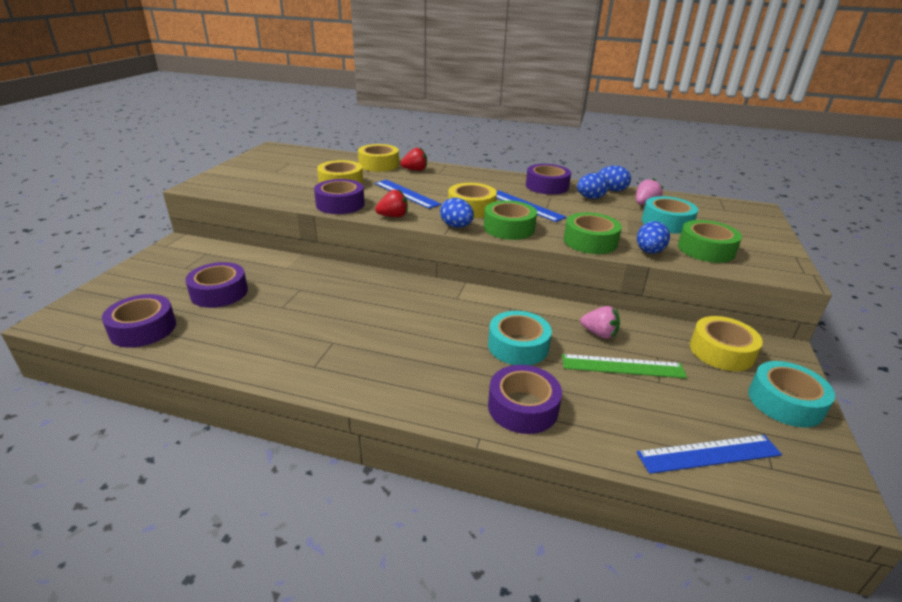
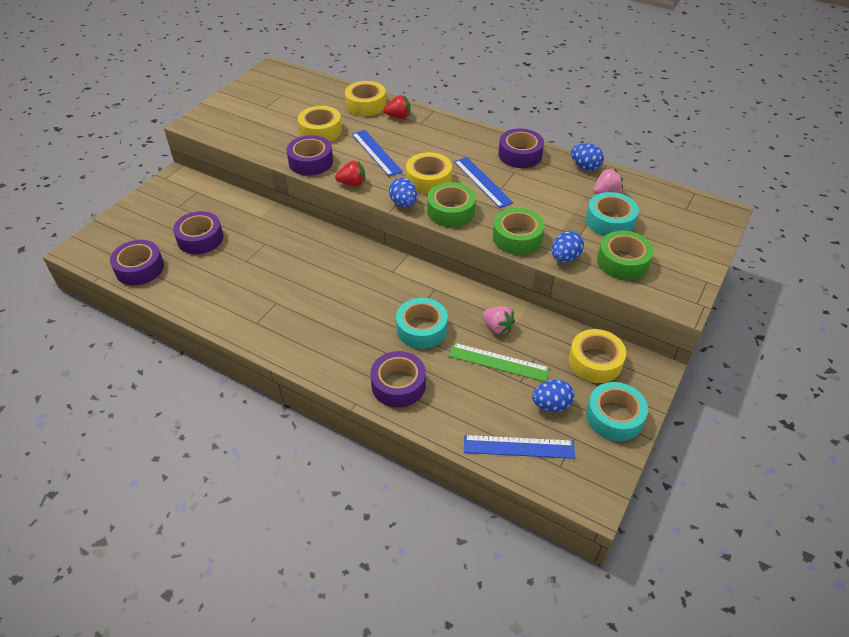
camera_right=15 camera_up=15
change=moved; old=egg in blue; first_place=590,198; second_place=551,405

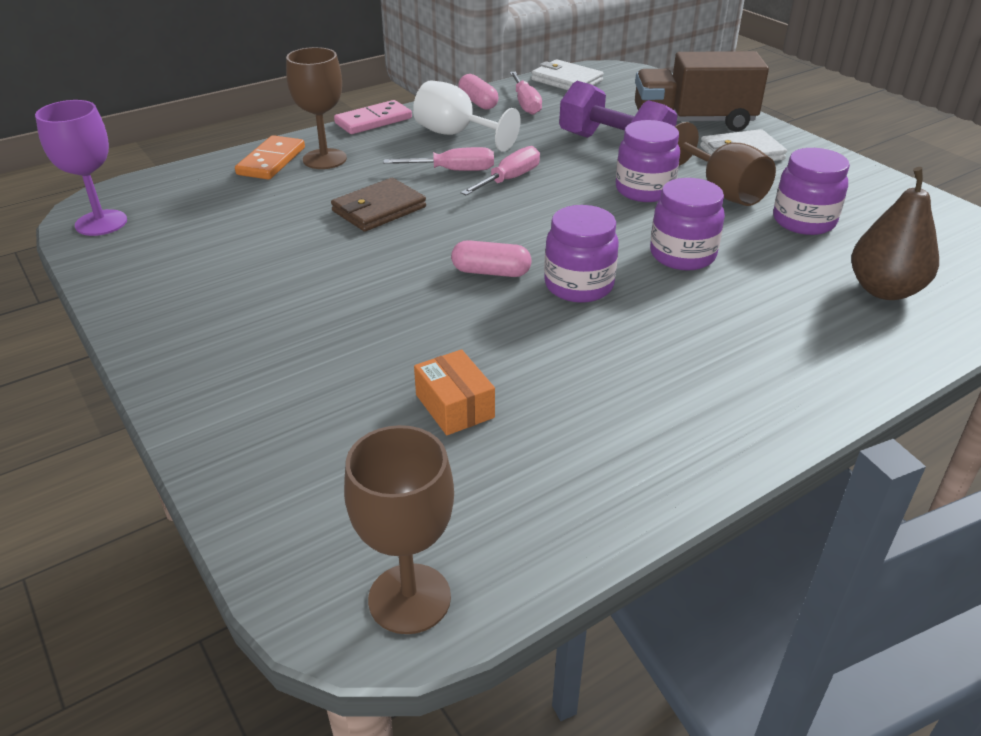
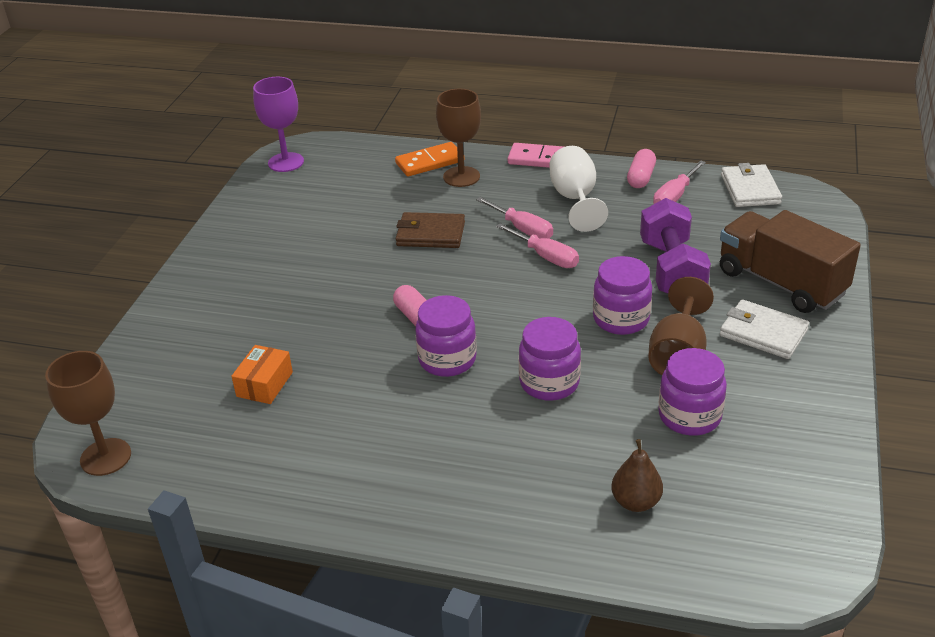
camera_right=50 camera_up=0
change=turned; old=screwdriver in pink; first_place=509,179; second_place=545,256; degrees=45
change=resized; old=pear in brown; first_place=884,290; second_place=636,502; factor=0.66

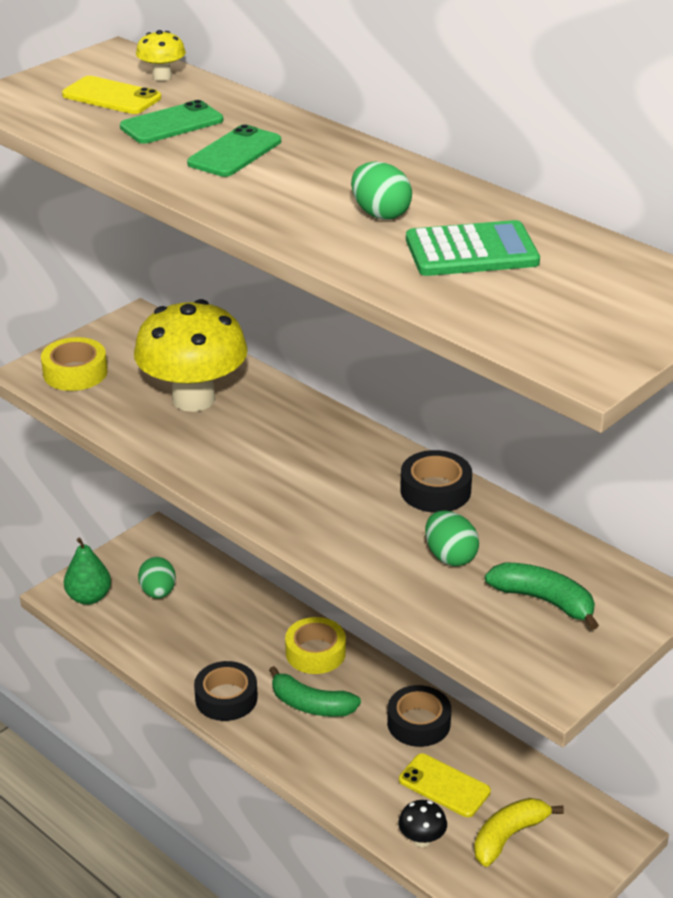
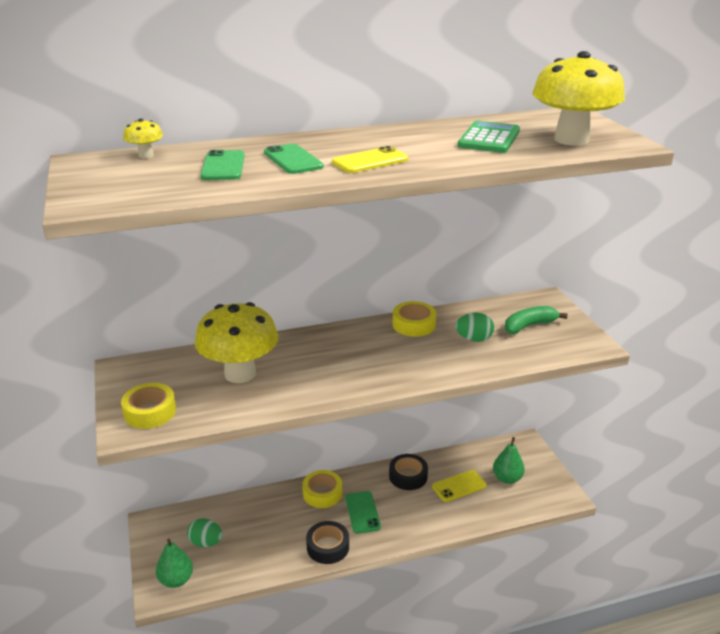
camera_right=-60 camera_up=-5
change=moved; old=phone in yellow; first_place=111,96; second_place=370,161
change=replaced; old=banana in green; new=phone in green; first_place=311,705; second_place=362,512
change=removed; old=egg in green; first_place=380,214
change=removed; old=mushroom in black; first_place=422,839
change=recoloured; old=tape in black; new=tape in yellow; first_place=435,490; second_place=414,325
change=replaced; old=banana in yellow; new=pear in green; first_place=508,836; second_place=507,478
change=added; new=mushroom in yellow; second_place=571,140

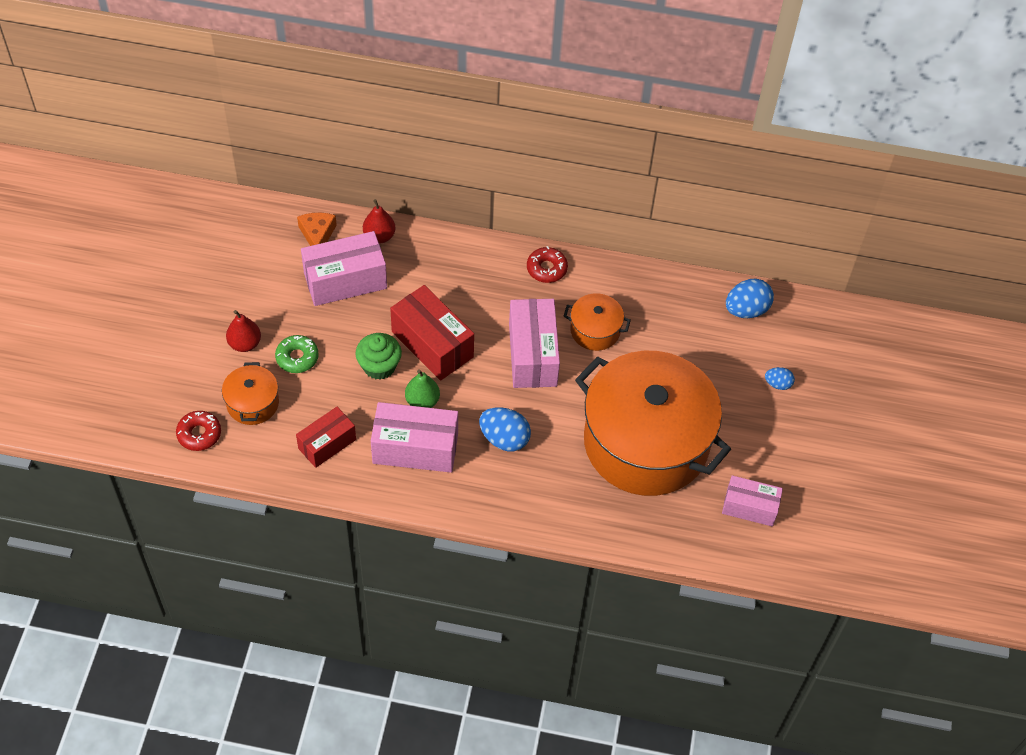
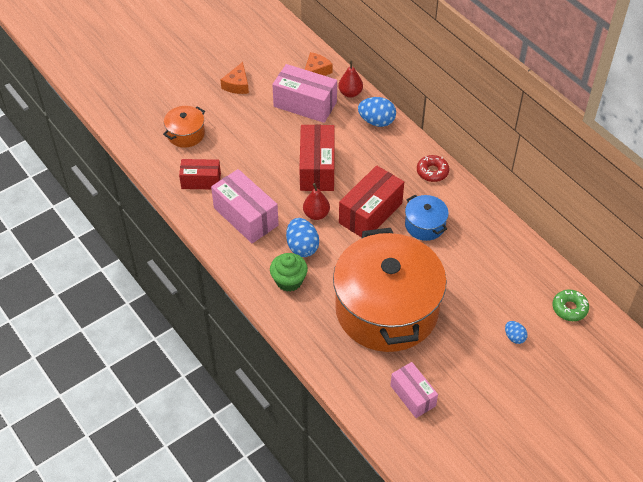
camera_right=45 camera_up=-5
change=removed; old=donut in red; first_place=199,434
change=moved; old=pear in red; first_place=245,344; second_place=316,214
change=moved; old=donut in green; first_place=297,357; second_place=569,308
change=moved; old=cupcake in green; first_place=379,366; second_place=289,281
change=removed; old=pear in green; first_place=422,401
change=recoloured; old=box in pink; new=box in red; first_place=533,355; second_place=370,213
change=recoloured; old=pot in orange; new=pot in blue; first_place=595,330; second_place=425,225
change=moved; old=egg in blue; first_place=746,310; second_place=376,121
change=added; new=cheese in orange; second_place=237,85

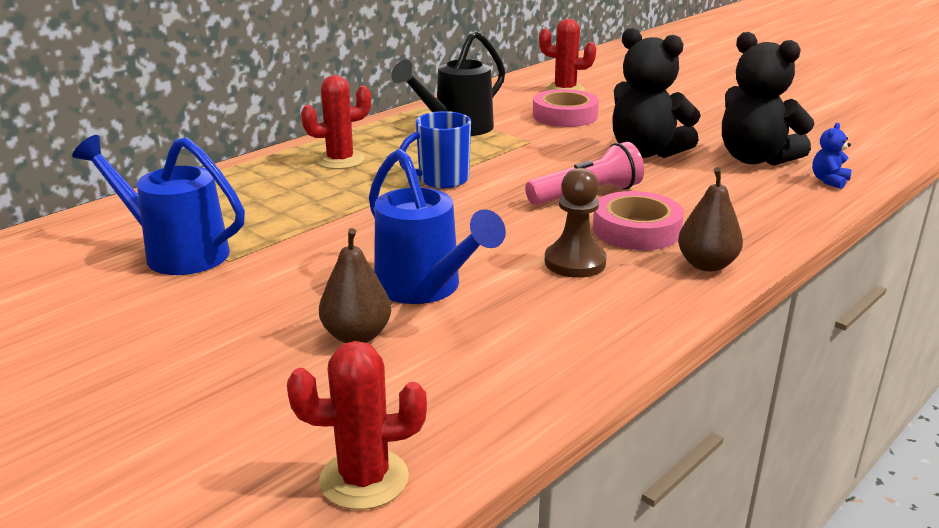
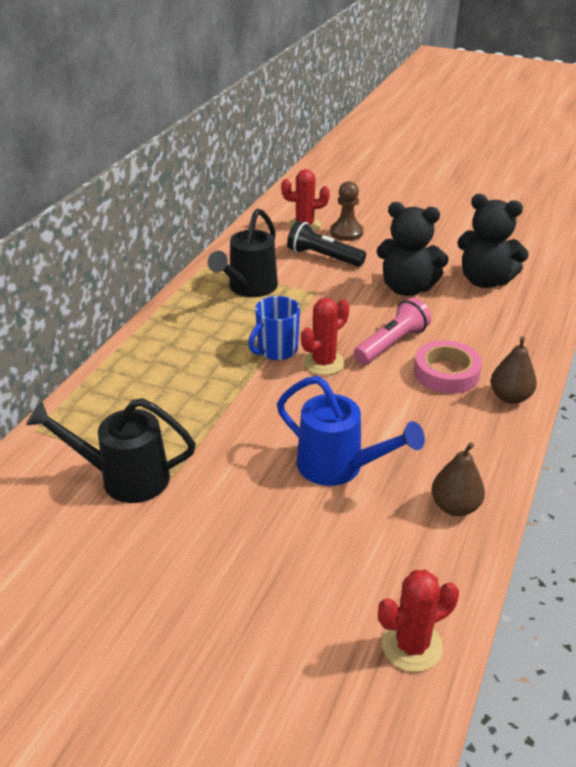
camera_right=-20 camera_up=10
change=recoloured; old=watering can in blue; new=watering can in black; first_place=177,252; second_place=125,478
change=moved; old=cactus in red; first_place=340,160; second_place=323,363
change=moved; old=pear in brown; first_place=356,336; second_place=455,506
change=replaced; old=tape in pink; new=flashlight in black; first_place=565,115; second_place=323,257
change=moved; old=pawn in brown; first_place=575,262; second_place=346,232
change=removed; old=teddy bear in blue; first_place=829,181

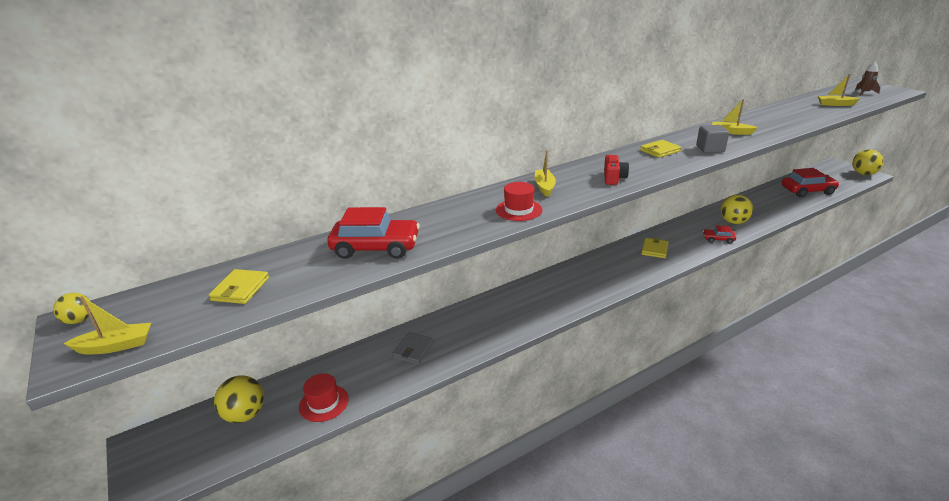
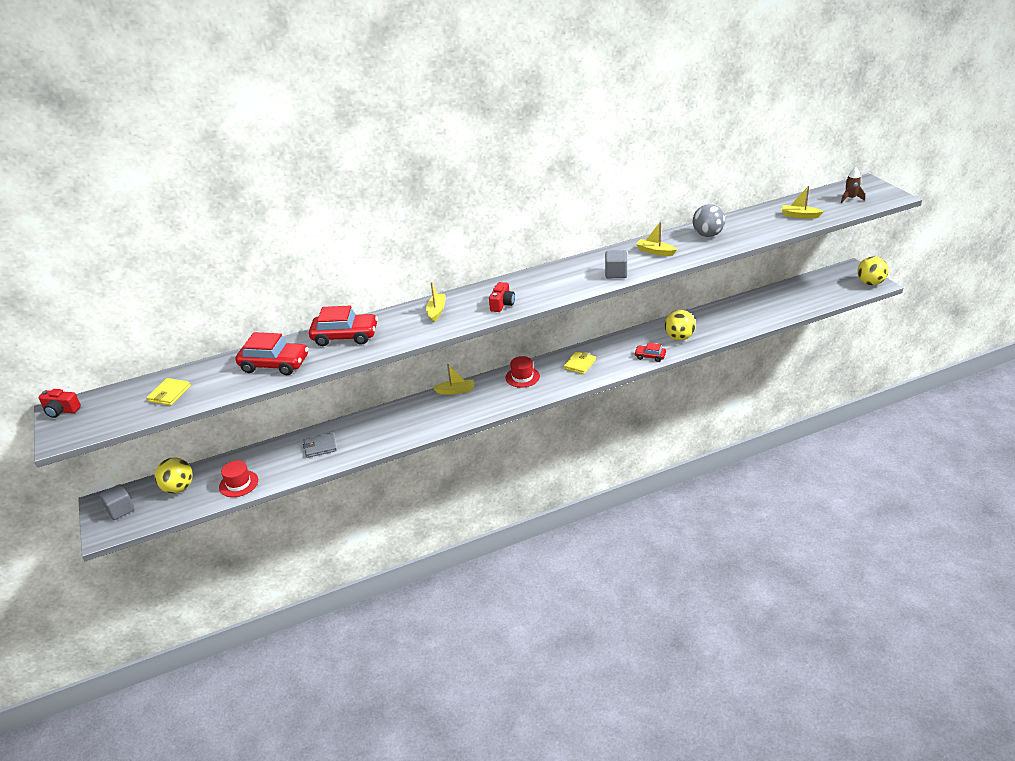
camera_right=10 camera_up=5
change=replaced; old=ball in yellow; new=camera in red; first_place=79,320; second_place=61,410
change=moved; old=boat in yellow; first_place=116,346; second_place=455,391
change=turned; old=wallet in grey; first_place=413,350; second_place=320,447; degrees=45
change=moved; old=hat in red; first_place=518,210; second_place=522,377
change=removed; old=wallet in yellow; first_place=660,151
change=moved; old=car in red; first_place=807,191; second_place=345,336
change=added; new=cube in grey; second_place=120,510
change=added; new=ball in grey; second_place=708,235

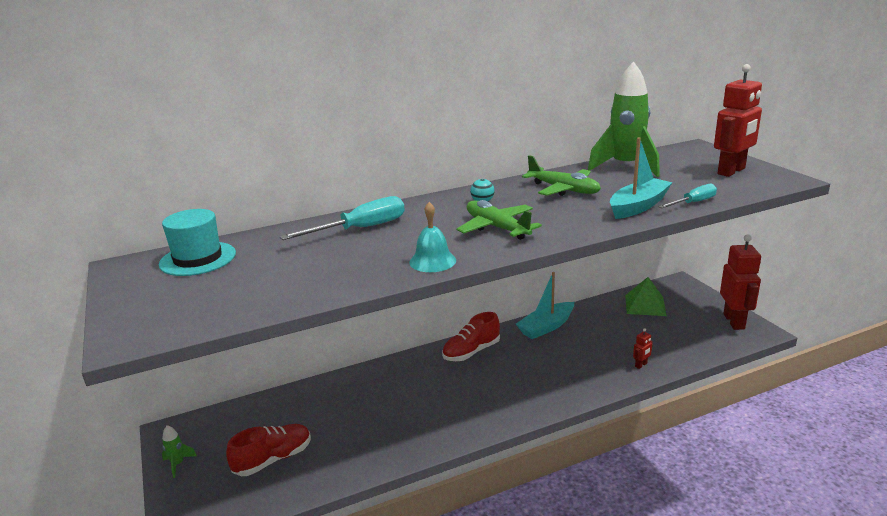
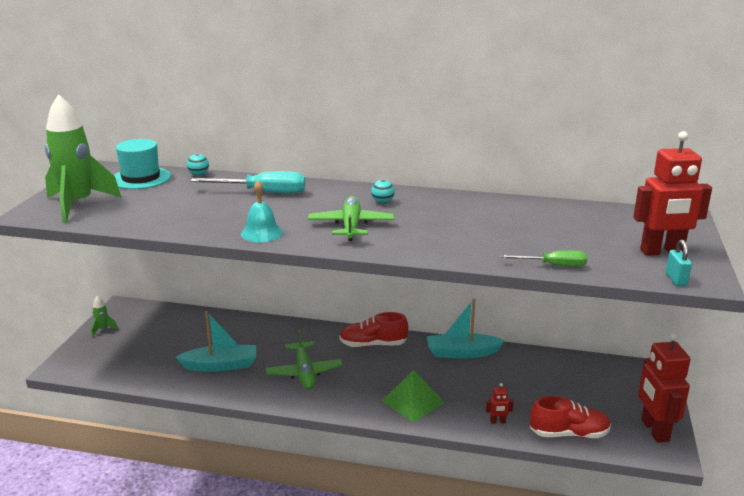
camera_right=35 camera_up=0
change=moved; old=shoe in red; first_place=273,459; second_place=569,434
change=moved; old=plane in green; first_place=563,189; second_place=304,372
change=moved; old=rocket in green; first_place=625,167; second_place=78,205
change=moved; old=boat in turquoise; first_place=638,206; second_place=221,365
change=moved; old=pyramid in green; first_place=645,305; second_place=412,402
change=recoloured; old=screwdriver in turquoise; new=screwdriver in green; first_place=693,203; second_place=553,265
change=turned; old=robot in red; first_place=734,321; second_place=654,430; degrees=135
change=added; new=ball in turquoise; second_place=199,174
change=added; new=padlock in turquoise; second_place=676,279

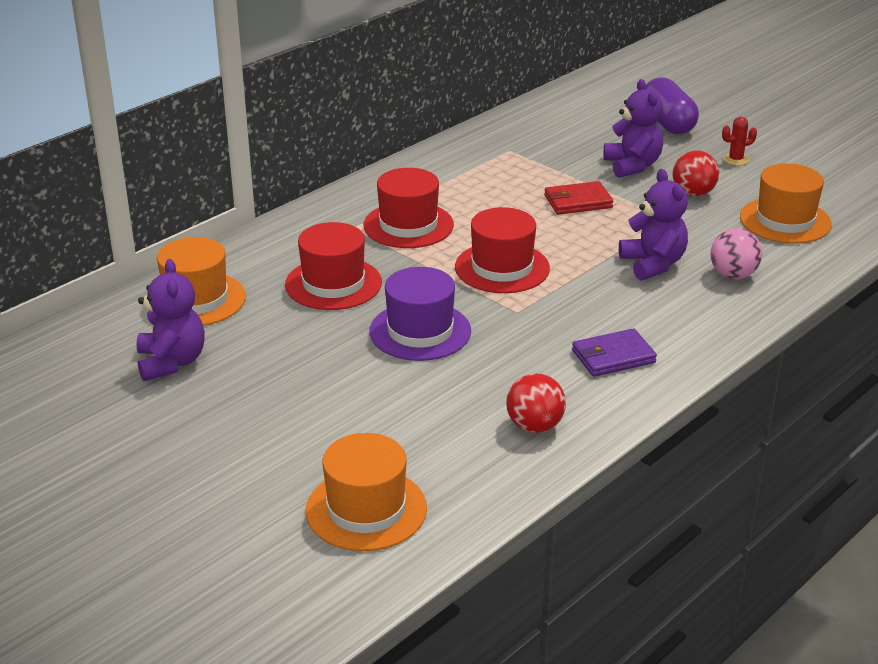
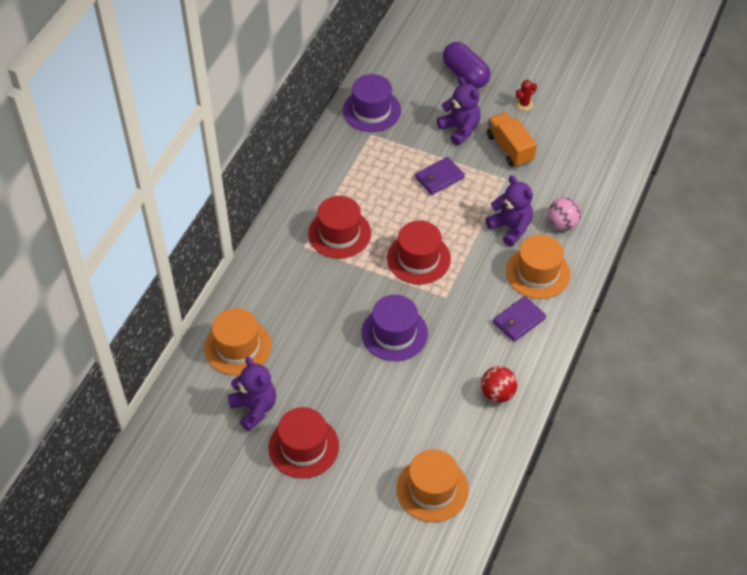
camera_right=-20 camera_up=20
change=moved; old=hat in red; first_place=333,284; second_place=303,447
change=recoloured; old=wallet in red; new=wallet in purple; first_place=578,202; second_place=439,178
change=replaced; old=ball in red; new=truck in orange; first_place=693,193; second_place=509,148
change=moved; old=hat in orange; first_place=785,220; second_place=537,273
change=added; new=hat in purple; second_place=371,110

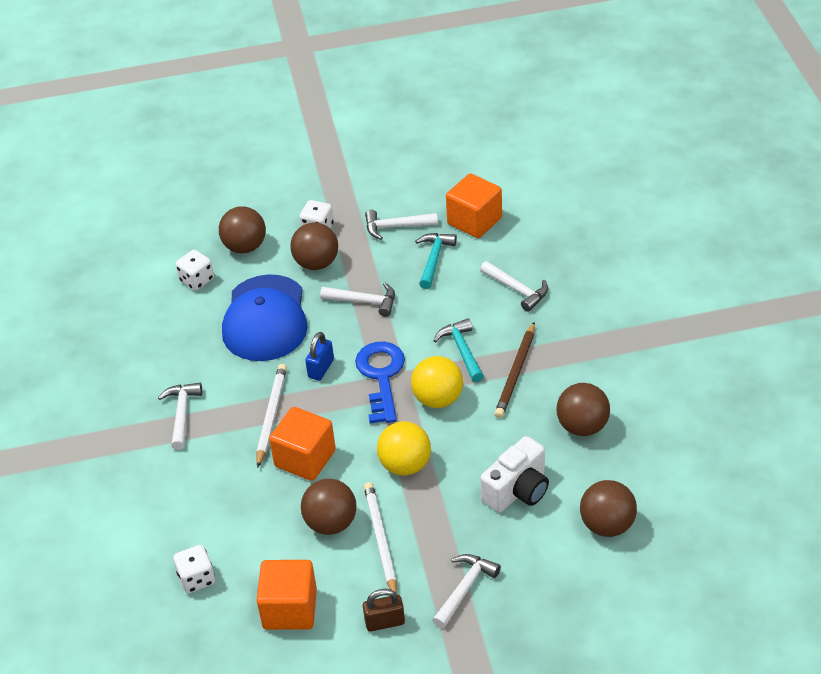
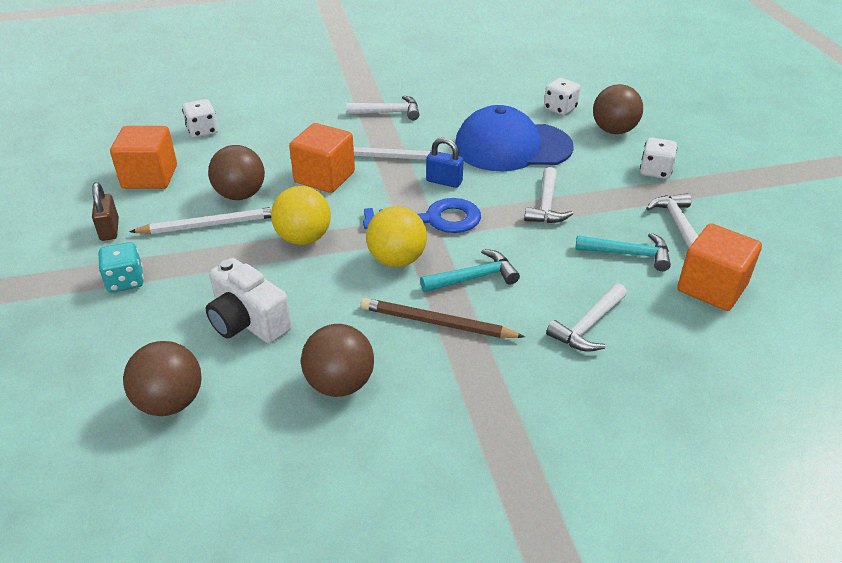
camera_right=85 camera_up=-5
change=removed; old=ball in brown; first_place=316,263
change=replaced; old=hammer in white; new=dice in turquoise; first_place=465,589; second_place=125,281

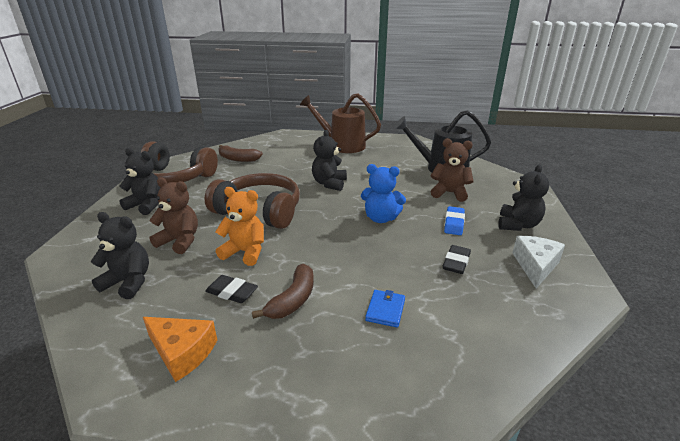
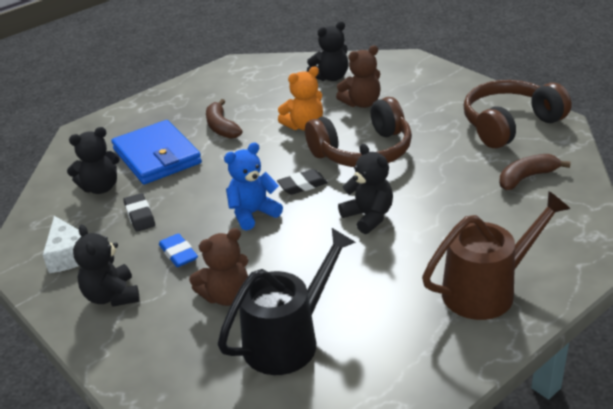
camera_right=135 camera_up=5
change=moved; old=teddy bear in black; first_place=146,205; second_place=100,187
change=removed; old=cheese in orange; first_place=182,352
change=moved; old=eraser in black; first_place=232,292; second_place=302,185
change=resized; old=wallet in blue; first_place=385,310; second_place=157,156; factor=2.36

